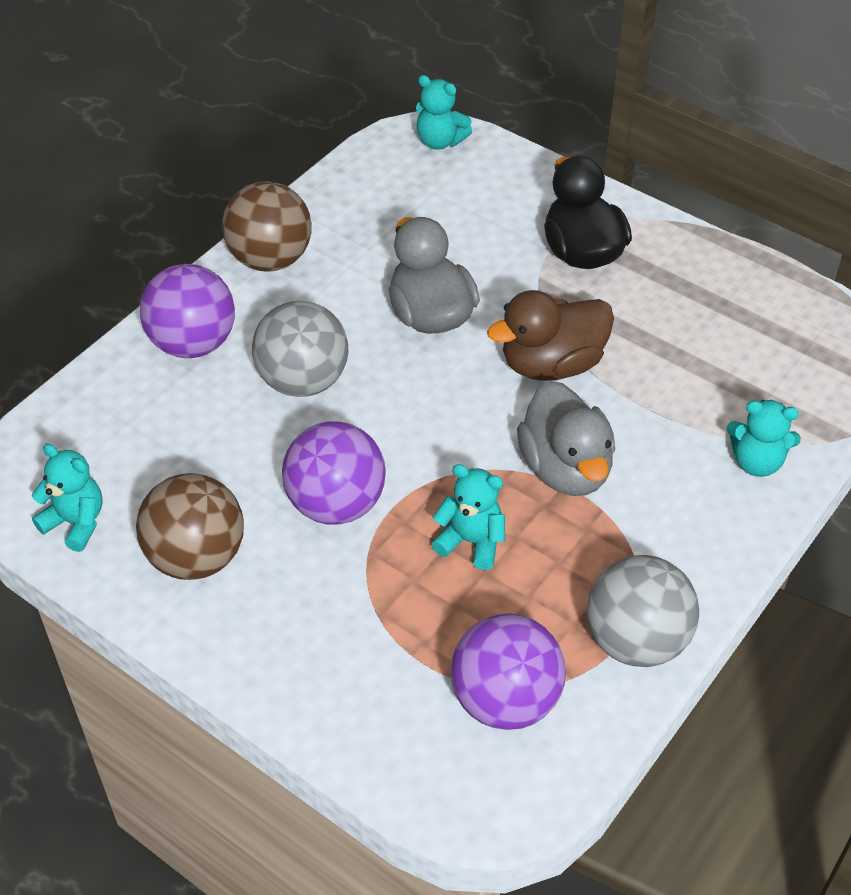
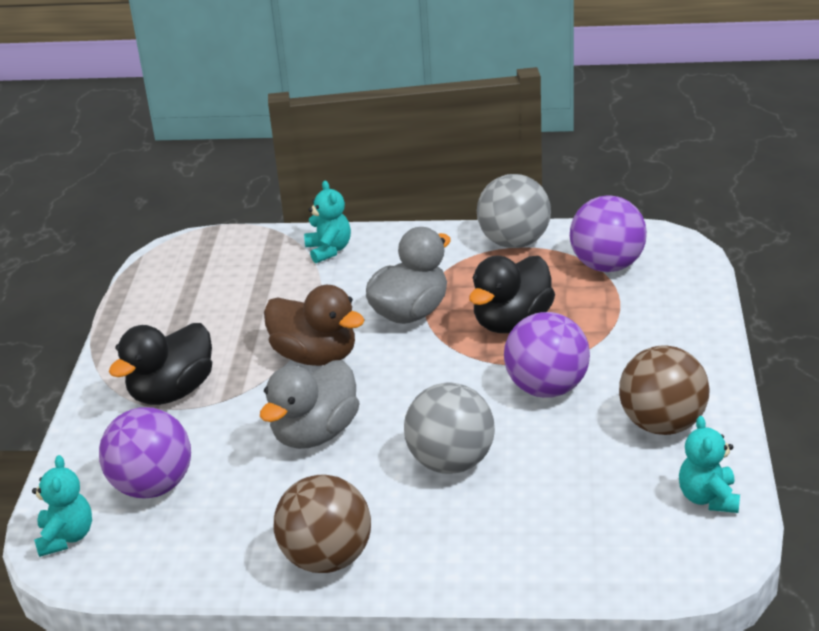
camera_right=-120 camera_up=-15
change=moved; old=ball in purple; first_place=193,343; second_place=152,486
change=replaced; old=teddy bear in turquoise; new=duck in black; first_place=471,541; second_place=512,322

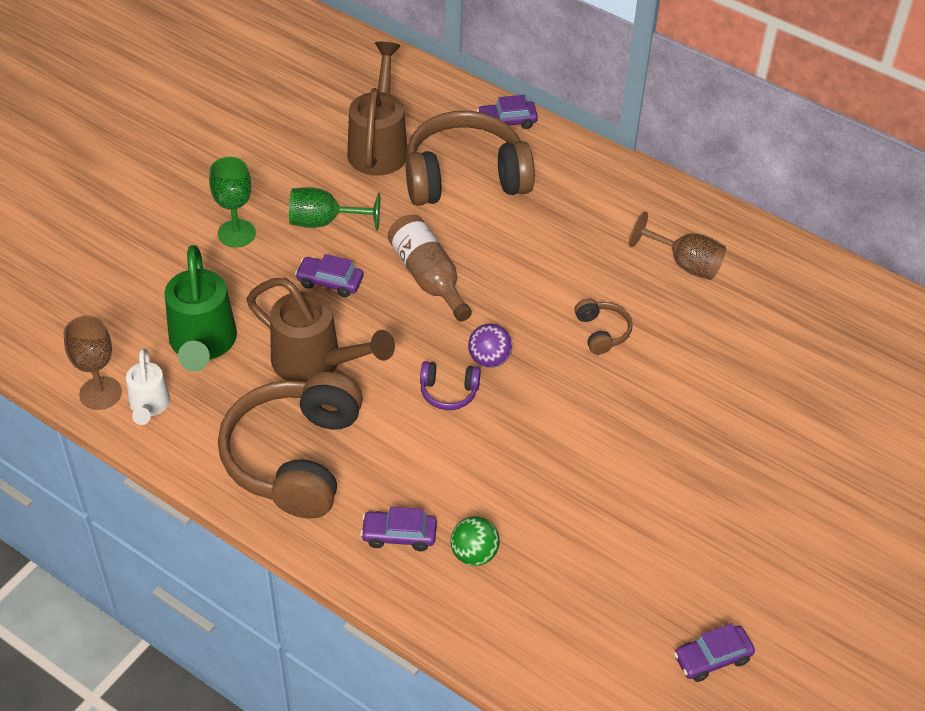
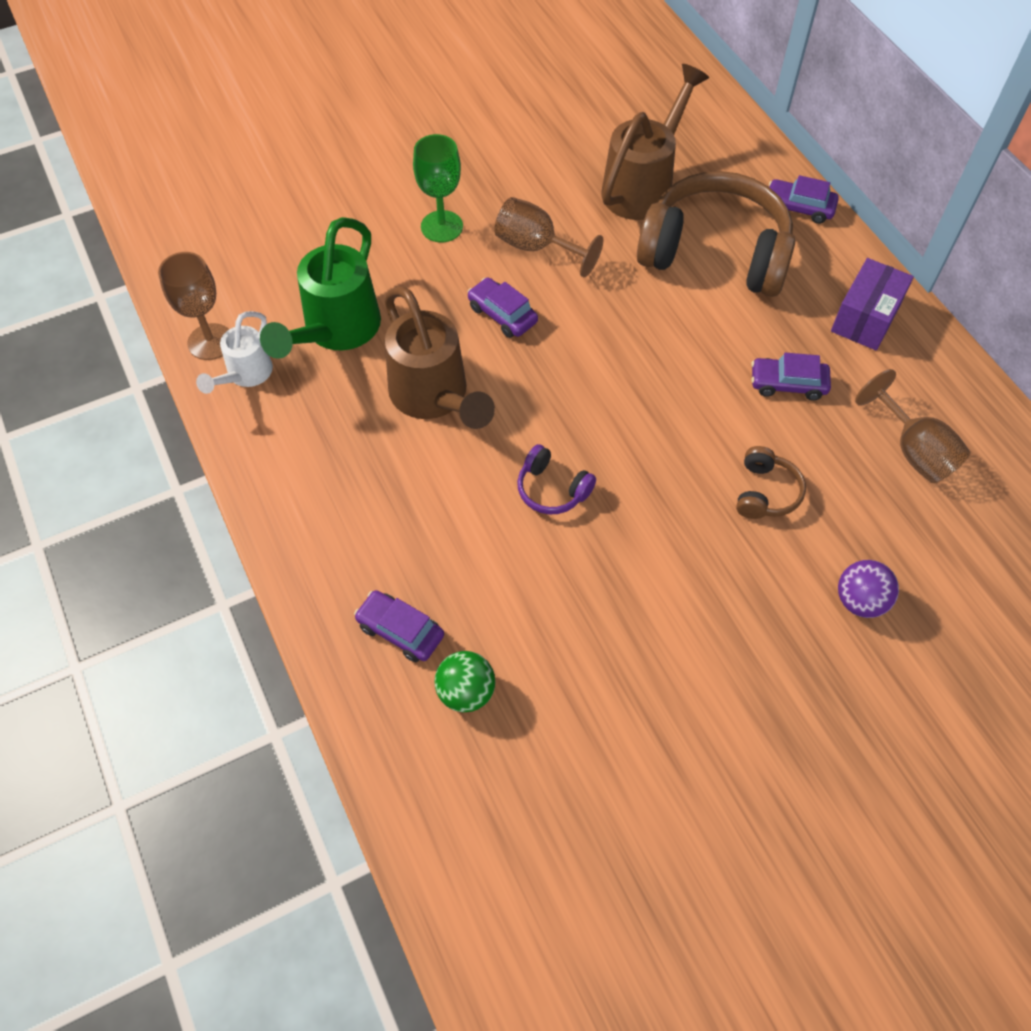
camera_right=30 camera_up=10
change=removed; old=headphones in brown; first_place=295,458
change=recoloured; old=goblet in green; new=goblet in brown; first_place=324,222; second_place=536,247
change=removed; old=bottle in brown; first_place=428,277
change=moved; old=ball in purple; first_place=489,359; second_place=860,601
change=moved; old=car in purple; first_place=712,658; second_place=788,384
change=added; new=box in purple; second_place=865,318

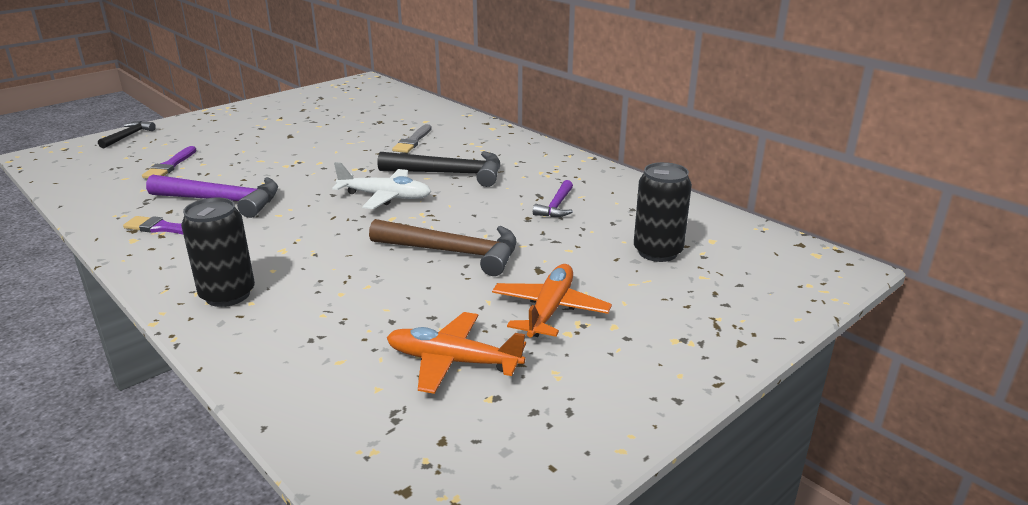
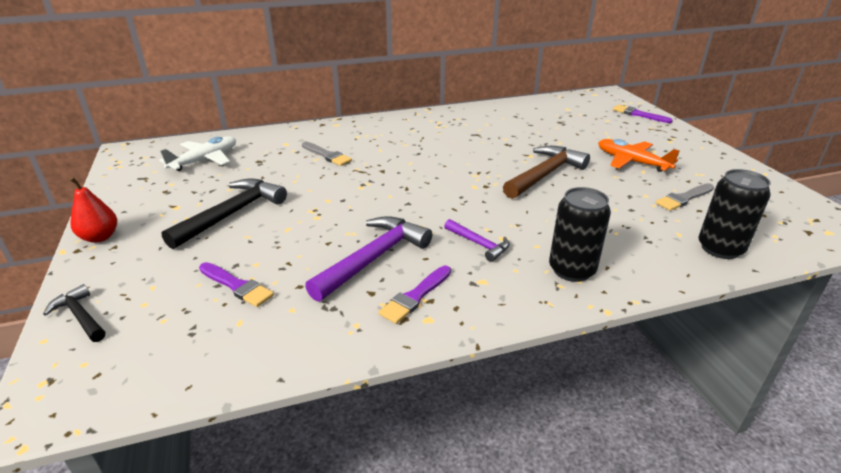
camera_right=-65 camera_up=5
change=moved; old=plane in white; first_place=385,197; second_place=205,160
change=moved; old=hammer in black; first_place=450,173; second_place=232,214
change=replaced; old=plane in orange; new=brush in grey; first_place=452,361; second_place=684,198
change=moved; old=hammer in purple; first_place=556,206; second_place=479,244
change=moved; old=can in black; first_place=657,252; second_place=720,248
change=added; new=pear in red; second_place=100,237
change=added; new=brush in purple; second_place=639,114

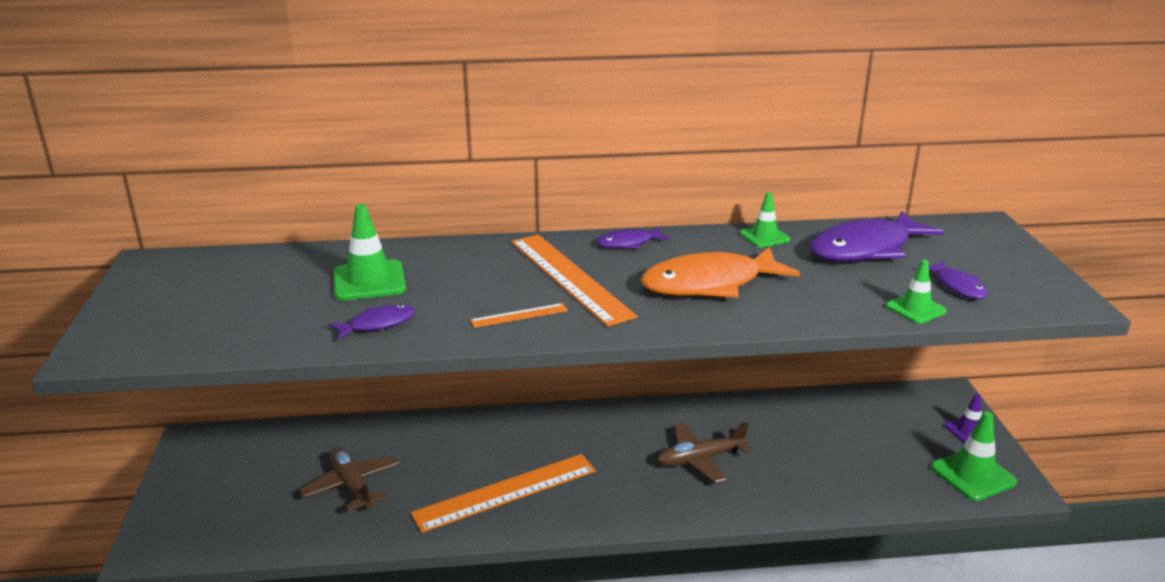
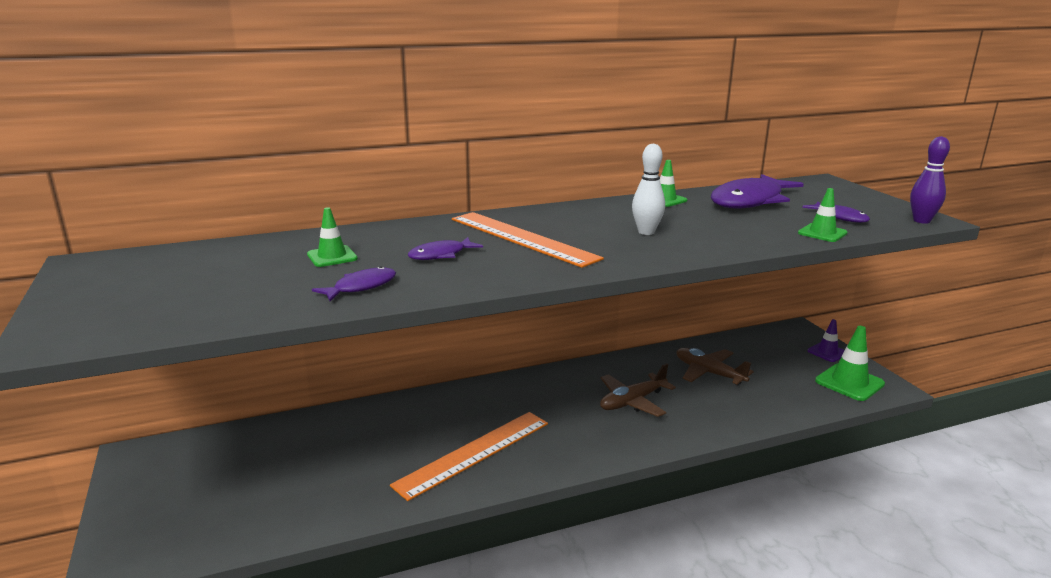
camera_right=-15 camera_up=-5
change=moved; old=plane in brown; first_place=352,486; second_place=709,373
change=resized; old=traffic cone in green; first_place=369,281; second_place=332,257; factor=0.62
change=removed; old=ruler in orange; first_place=519,315
change=moved; old=fish in purple; first_place=628,243; second_place=441,255
change=replaced; old=fish in orange; new=bowling pin in white; first_place=709,284; second_place=646,232
change=added; new=bowling pin in purple; second_place=921,221

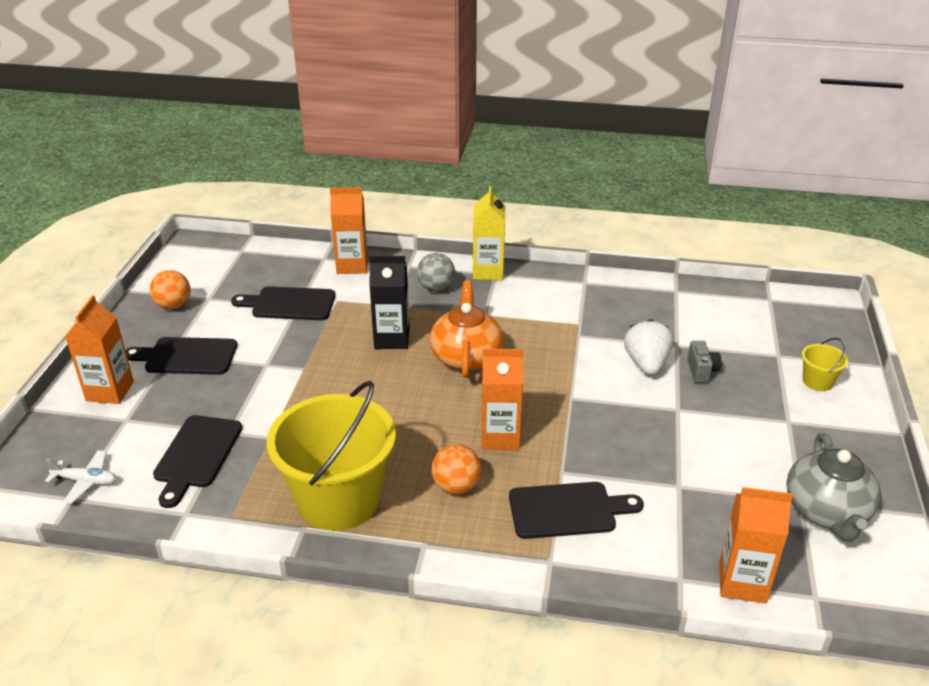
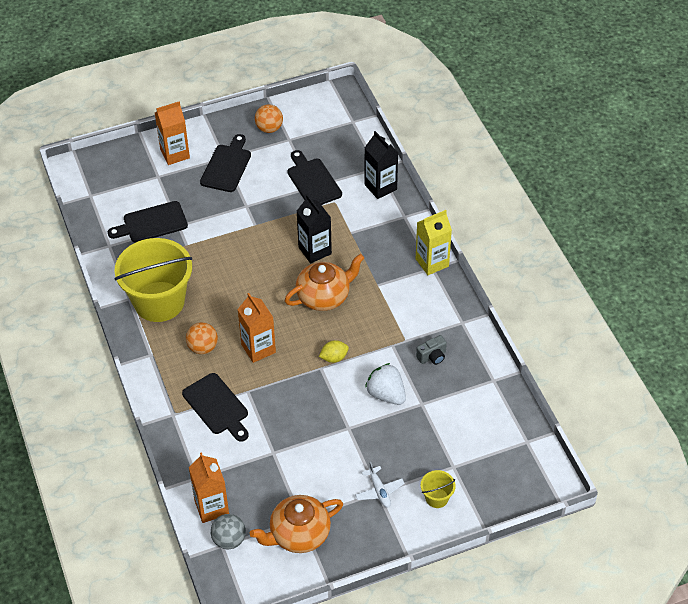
camera_right=60 camera_up=15
change=moved; old=plane in white; first_place=85,481; second_place=379,491
change=turned; old=cutting board in black; first_place=186,356; second_place=227,166; degrees=45
change=recoloured; old=carton in orange; new=carton in black; first_place=352,266; second_place=380,187
change=moved; old=ball in grey; first_place=436,288; second_place=229,540
change=turned; old=strawberry in white; first_place=646,364; second_place=386,394; degrees=-105
change=moved; old=camera in grey; first_place=701,371; second_place=432,357
change=recoloured; old=teapot in grey; new=teapot in orange; first_place=826,512; second_place=299,534
change=added; new=lemon in yellow; second_place=334,358

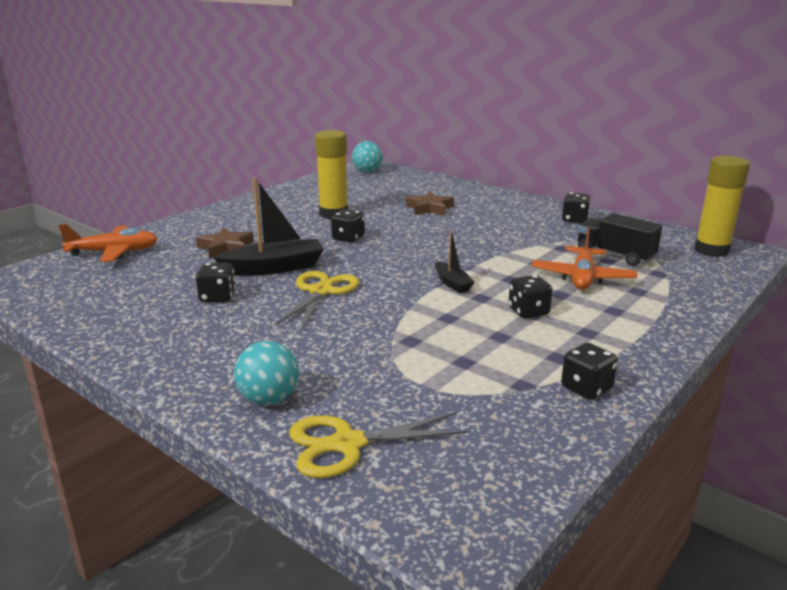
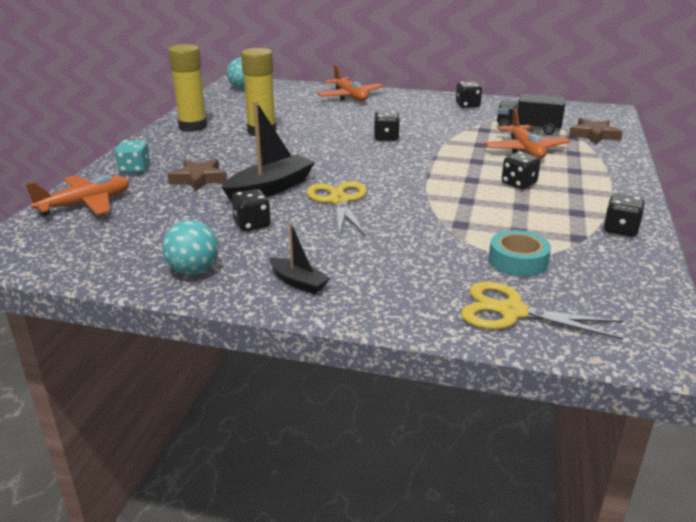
camera_right=-25 camera_up=5
change=moved; old=ball in turquoise; first_place=269,399; second_place=193,270
change=turned; old=scissors in yellow; first_place=347,444; second_place=511,312; degrees=60
change=moved; old=dice in black; first_place=348,238; second_place=386,138
change=moved; old=star in brown; first_place=429,208; second_place=594,135
change=moved; old=boat in black; first_place=452,283; second_place=298,282
change=moved; old=glue stick in yellow; first_place=711,250; second_place=193,127
change=added; new=dice in turquoise; second_place=135,169
change=added; new=plane in orange; second_place=350,96
change=added; new=tape in turquoise; second_place=518,261

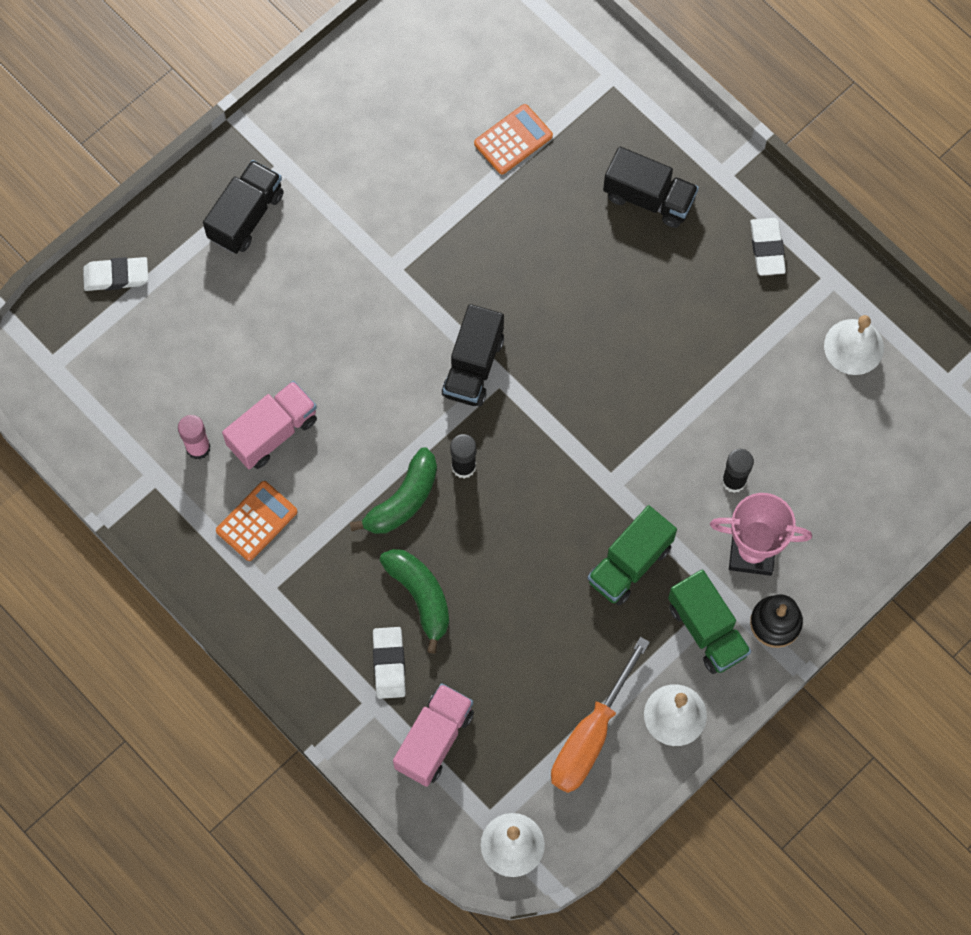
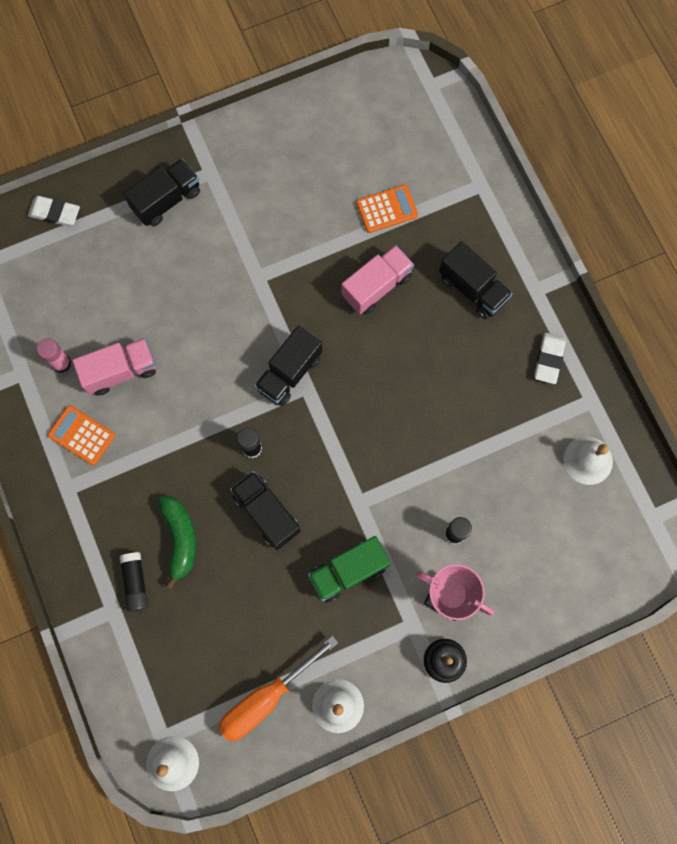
camera_right=20 camera_up=5
change=turned; old=calculator in orange; first_place=256,521; second_place=82,435; degrees=-120
change=removed; old=banana in green; first_place=403,500
change=replaced; old=eraser in white; new=glue stick in black; first_place=389,664; second_place=136,583
change=moved; old=truck in pink; first_place=434,740; second_place=376,286
change=removed; old=truck in green; first_place=707,630
change=added; new=truck in black; second_place=267,513

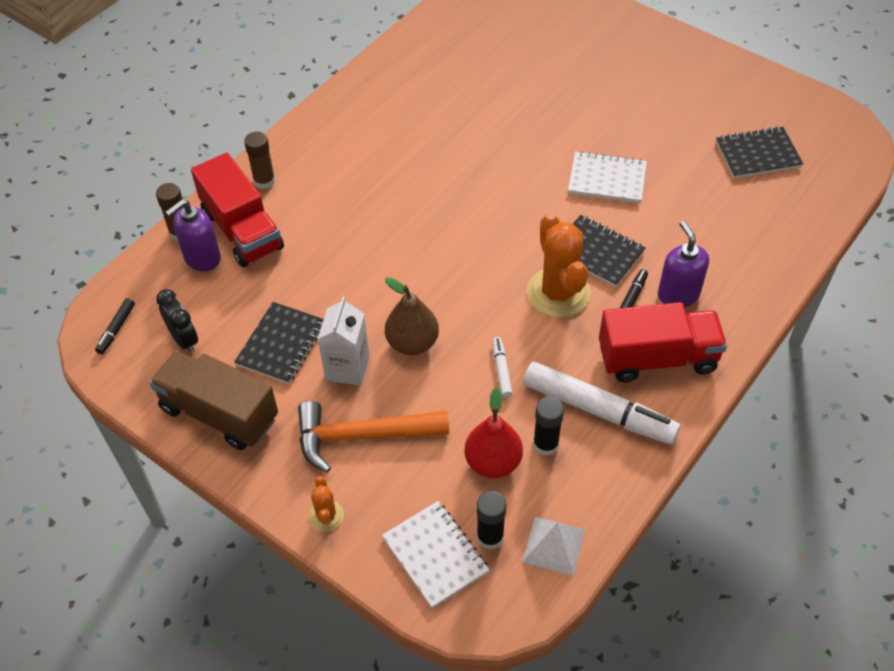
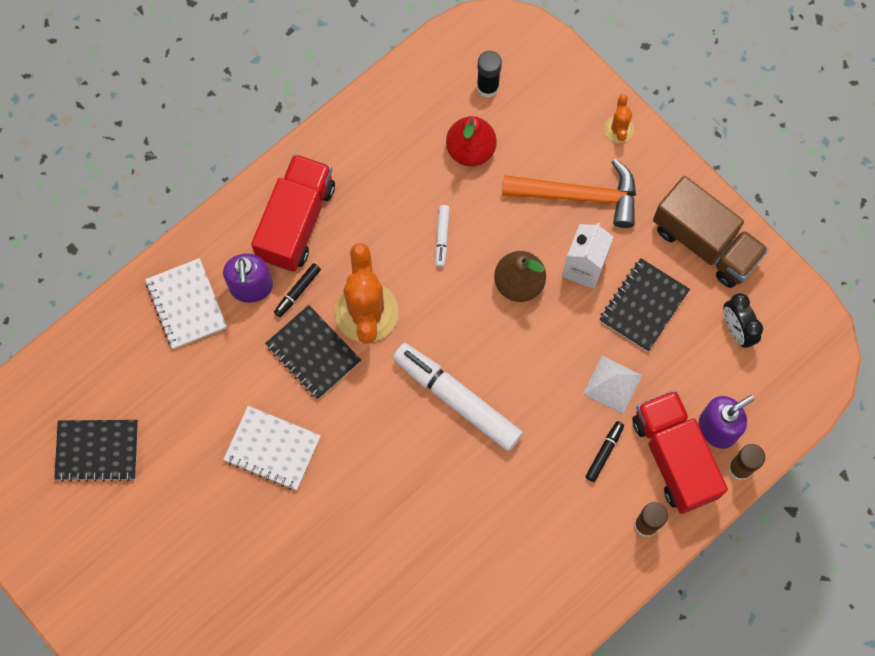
camera_right=-170 camera_up=20
change=moved; old=marker in black; first_place=116,329; second_place=604,452
change=moved; old=notebook in white; first_place=435,555; second_place=186,304
change=moved; old=marker in white; first_place=598,410; second_place=456,399
change=moved; old=pyramid in white; first_place=553,545; second_place=612,384
change=removed; old=glue stick in black; first_place=545,444
change=turned; old=truck in red; first_place=657,358; second_place=296,222; degrees=105

